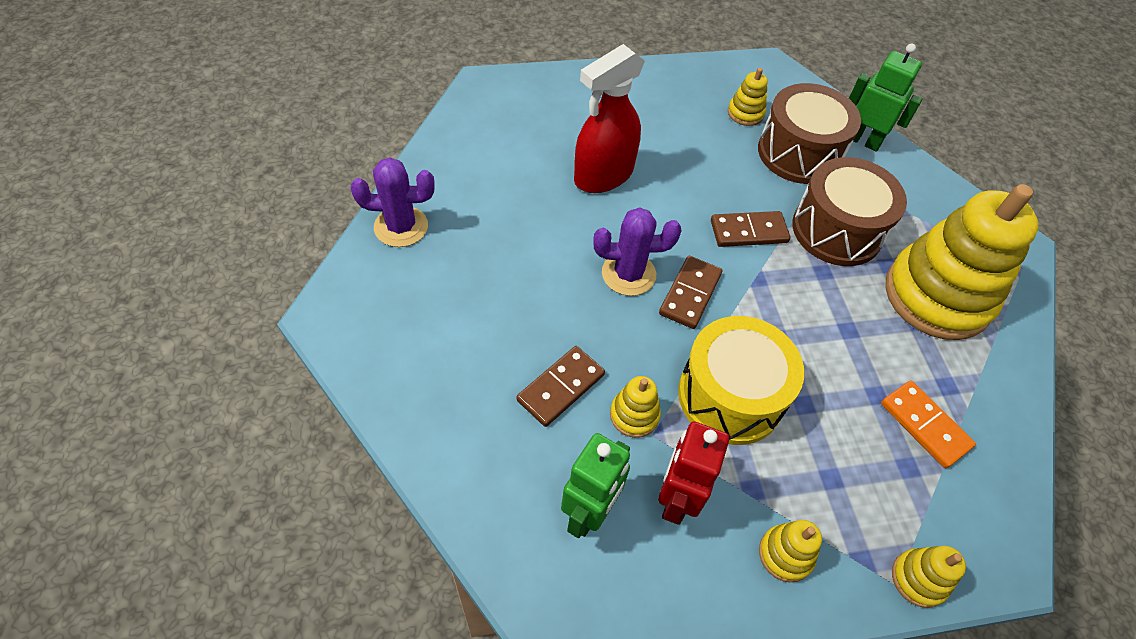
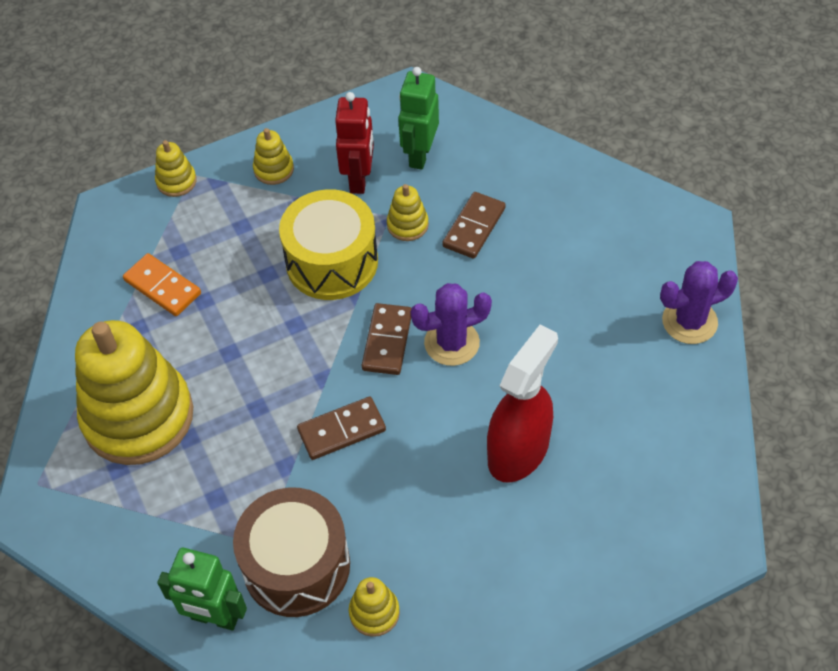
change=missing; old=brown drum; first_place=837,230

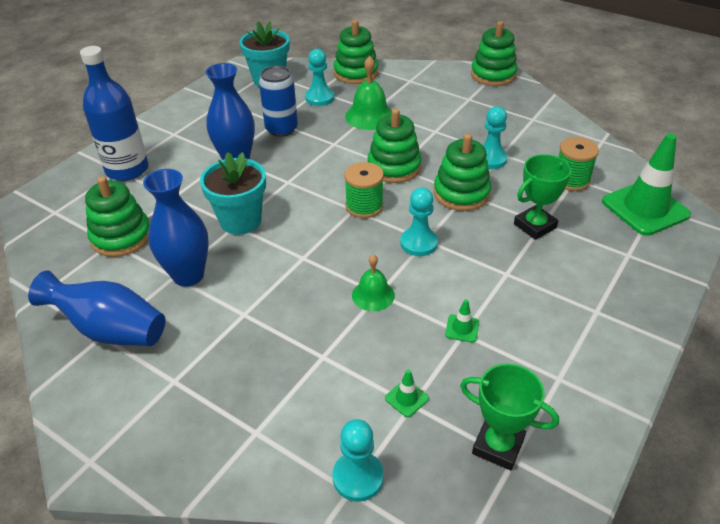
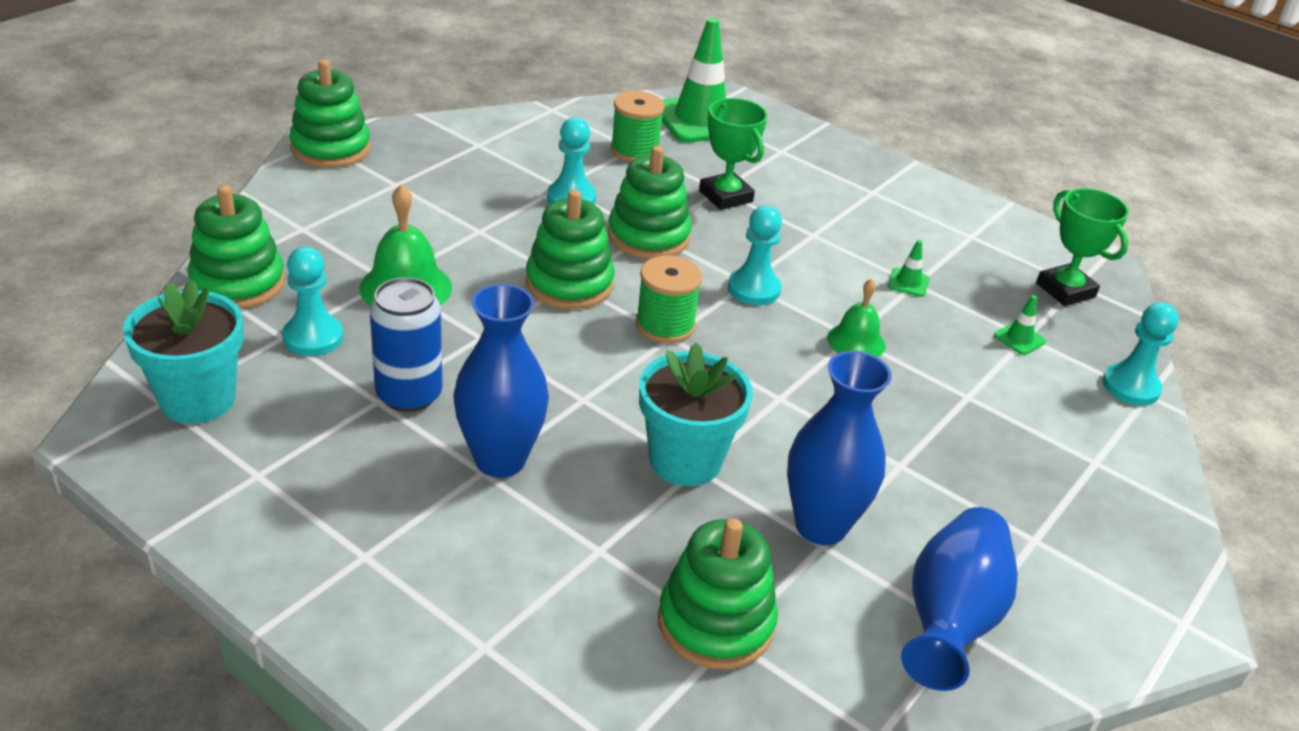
change=missing; old=blue bottle; first_place=127,170
change=spun; old=green trophy; first_place=498,446; second_place=1065,290; degrees=-60

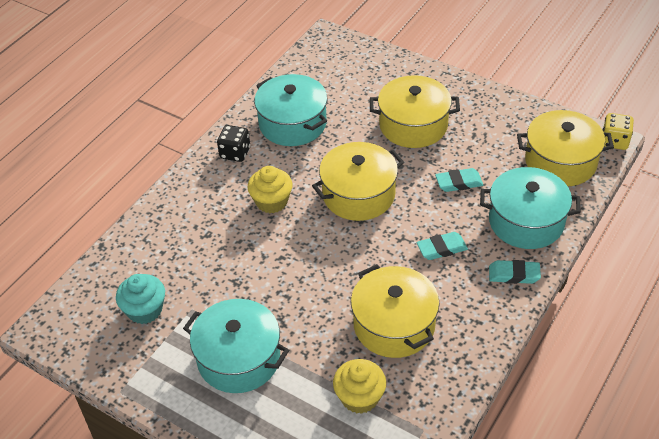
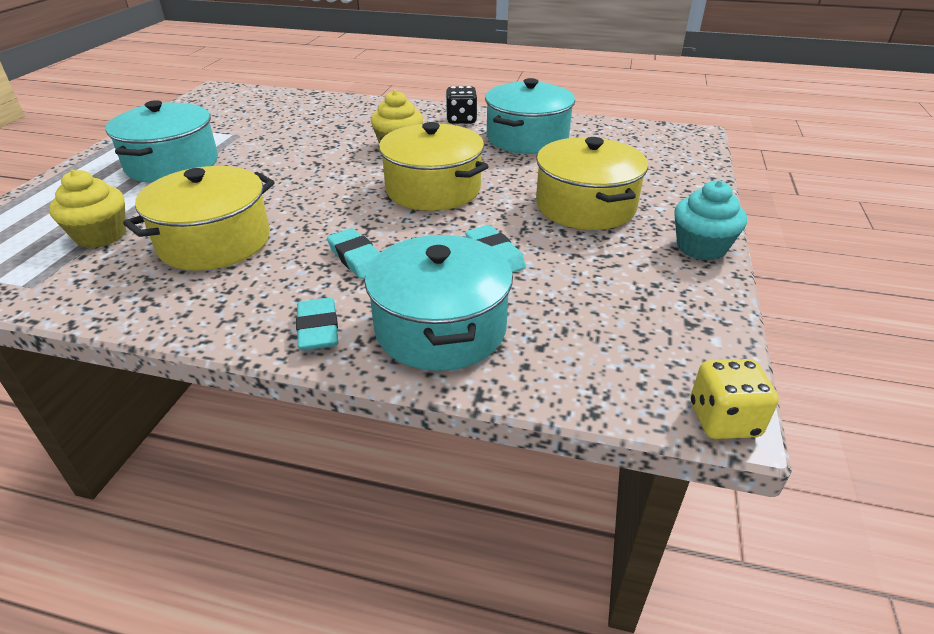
change=missing; old=yellow pot; first_place=560,162
change=relocated; old=turquoise cupcake; first_place=145,310; second_place=701,247

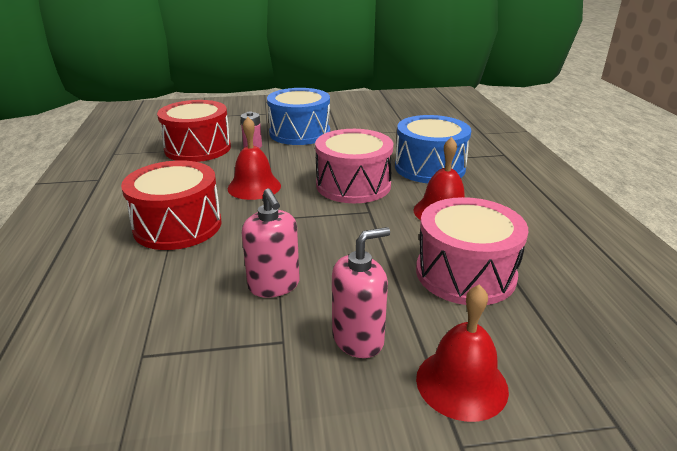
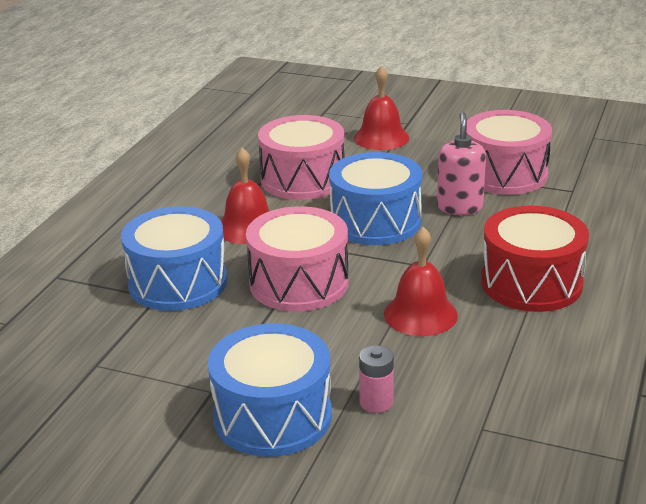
change=missing; old=red drum; first_place=198,148
change=missing; old=pink soap dispenser; first_place=358,339
change=appeared; new=pink drum; second_place=504,174
change=appeared; new=blue drum; second_place=375,221

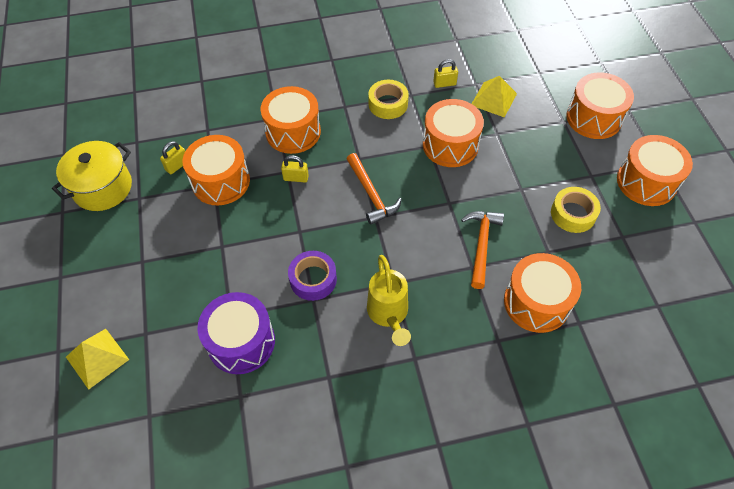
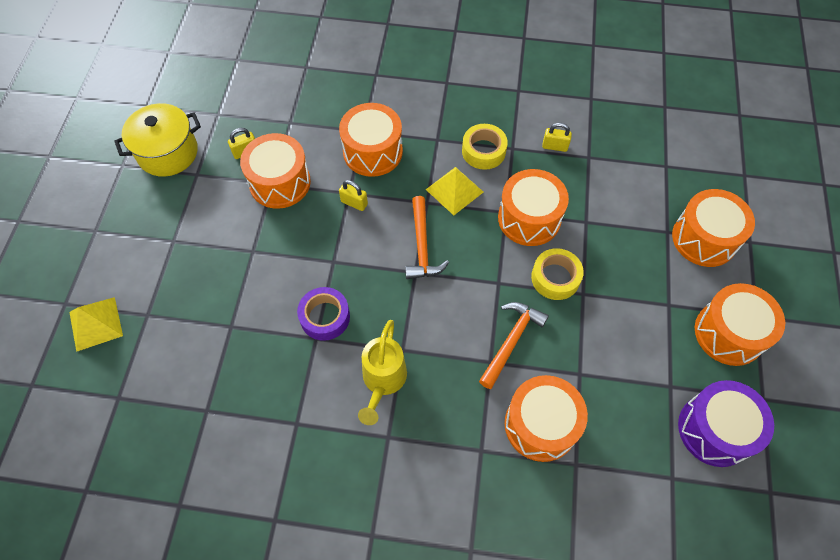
change=relocated; old=yellow pyramid; first_place=493,99; second_place=454,190
change=relocated; old=yellow tape; first_place=573,214; second_place=555,278
change=relocated; old=purple drum; first_place=241,342; second_place=715,430

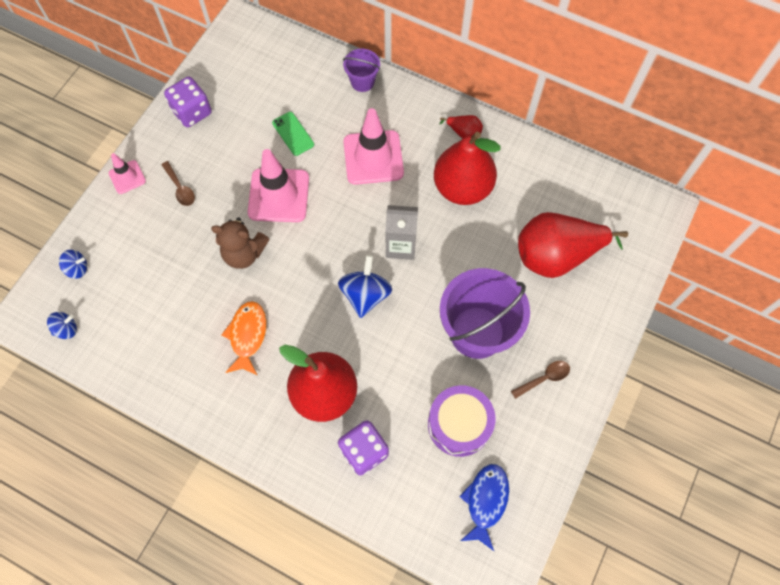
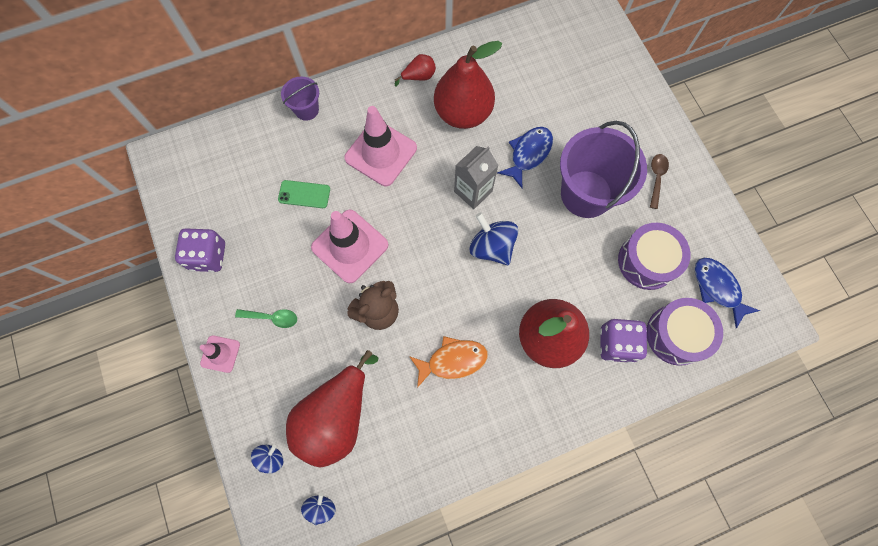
change=colour; old=brown spoon; new=green spoon; first_place=180,188; second_place=272,318
change=relocated; old=red pear; first_place=556,255; second_place=336,417
change=spun; old=orange fish; first_place=247,336; second_place=452,360; degrees=120
change=appeared; new=blue fish; second_place=528,154
change=appeared; new=purple drum; second_place=676,335

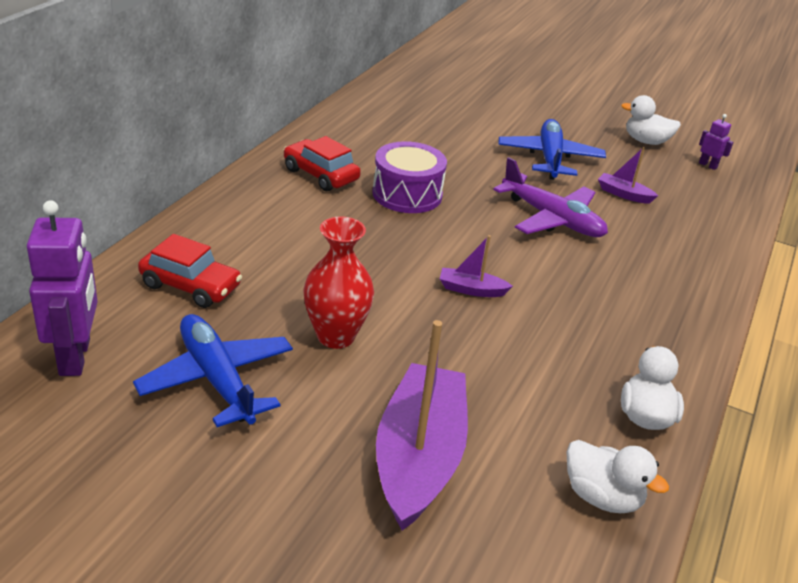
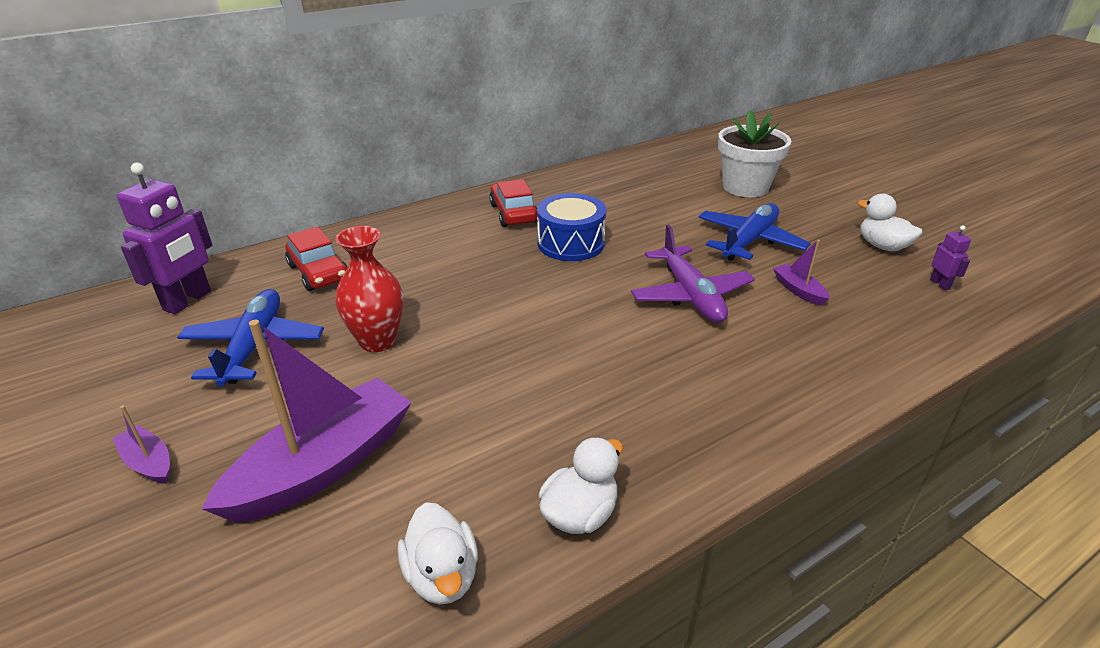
change=colour; old=purple drum; new=blue drum; first_place=407,194; second_place=570,243
change=relocated; old=purple boat; first_place=471,290; second_place=149,462
change=appeared; new=white flower pot; second_place=745,187

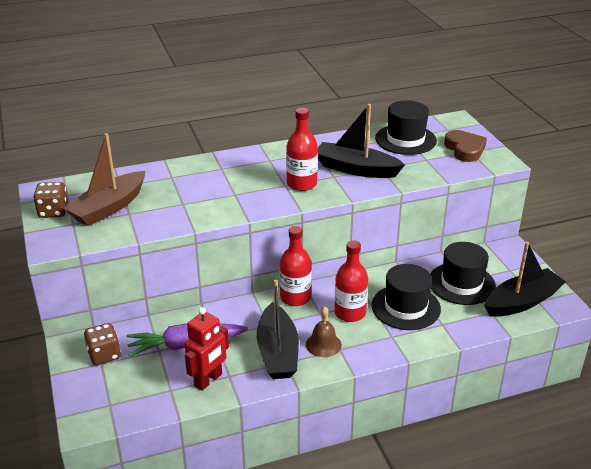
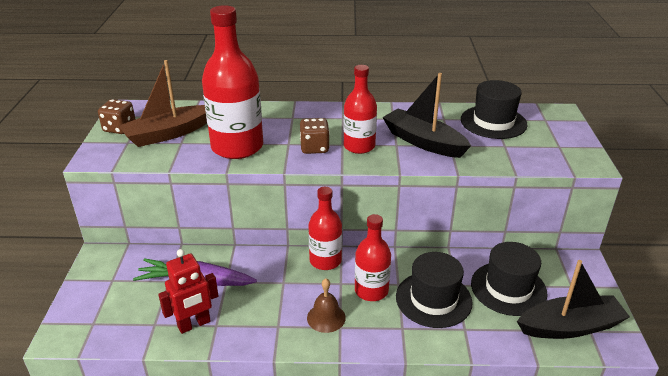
change=missing; old=brown heart; first_place=464,149
change=missing; old=black boat; first_place=277,352
change=relocated; old=brown dice; first_place=104,355; second_place=314,148
change=appeared; new=red bottle; second_place=237,147

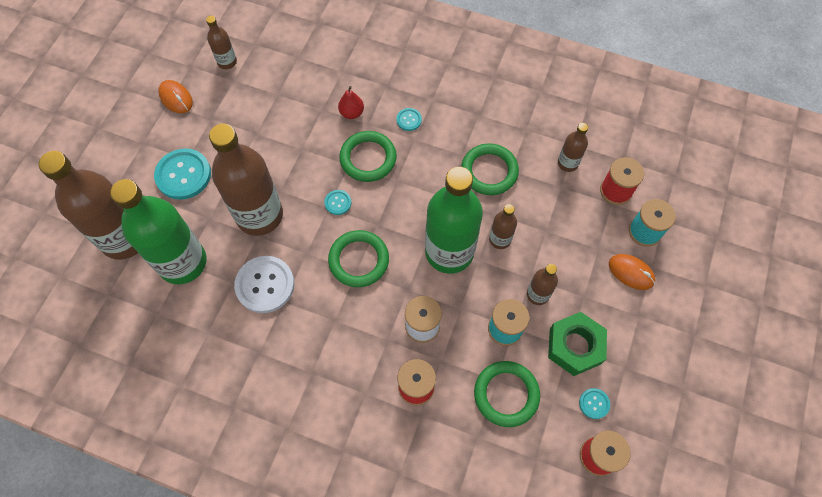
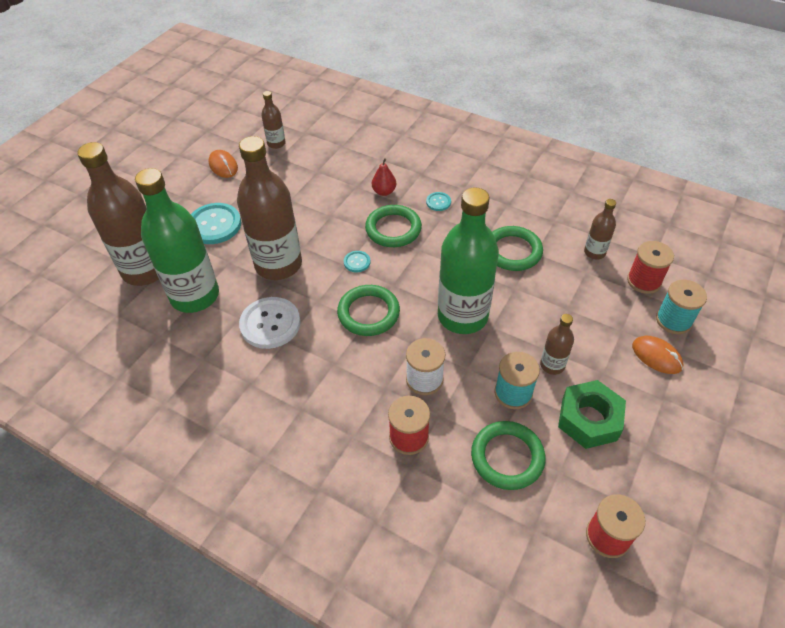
change=missing; old=brown bottle; first_place=500,239
change=missing; old=turquoise button; first_place=594,403

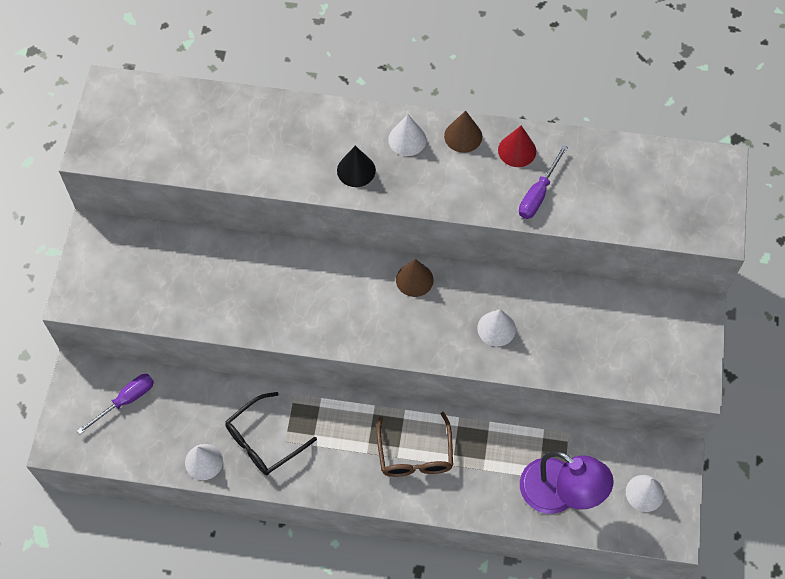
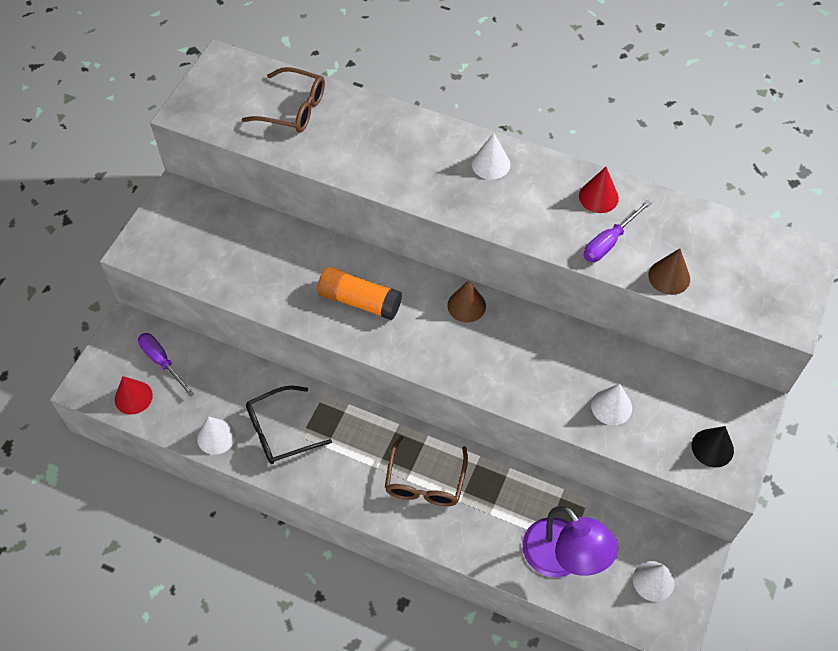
change=relocated; old=brown cone; first_place=463,136; second_place=669,277
change=relocated; old=black cone; first_place=356,170; second_place=712,448
change=relocated; old=white cone; first_place=496,328; second_place=611,406
change=spun; old=purple screwdriver; first_place=126,401; second_place=162,362; degrees=-105
change=appeared; new=brown glasses; second_place=293,109
change=appeared; new=orange glue stick; second_place=360,301
change=appeared; new=red cone; second_place=133,397

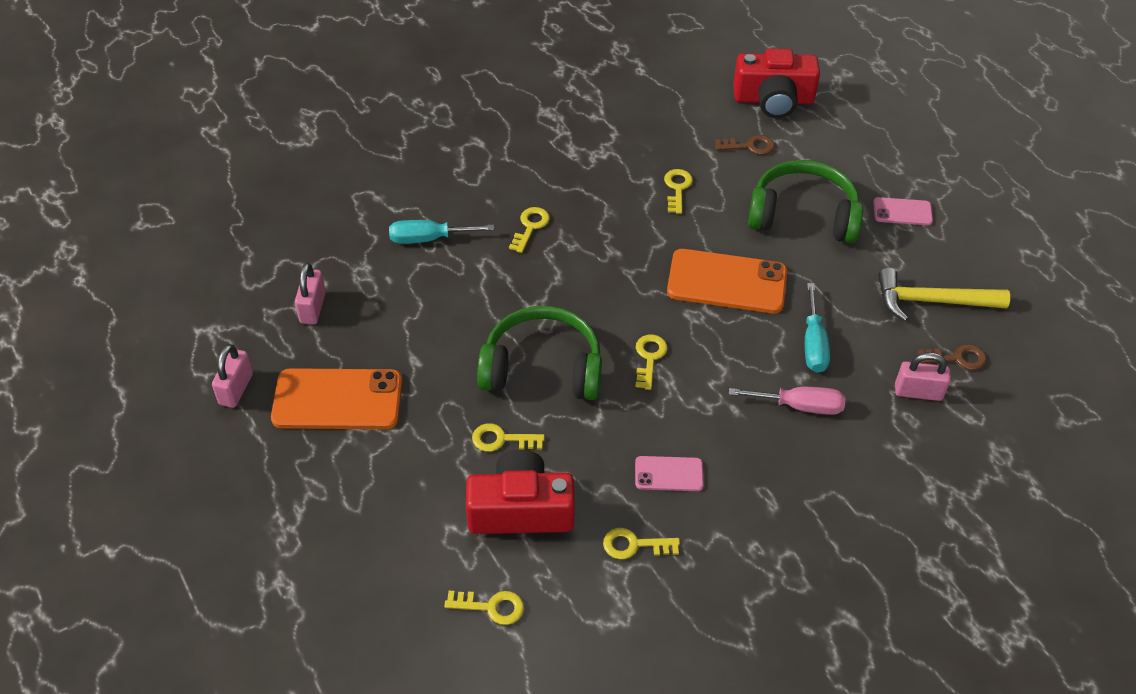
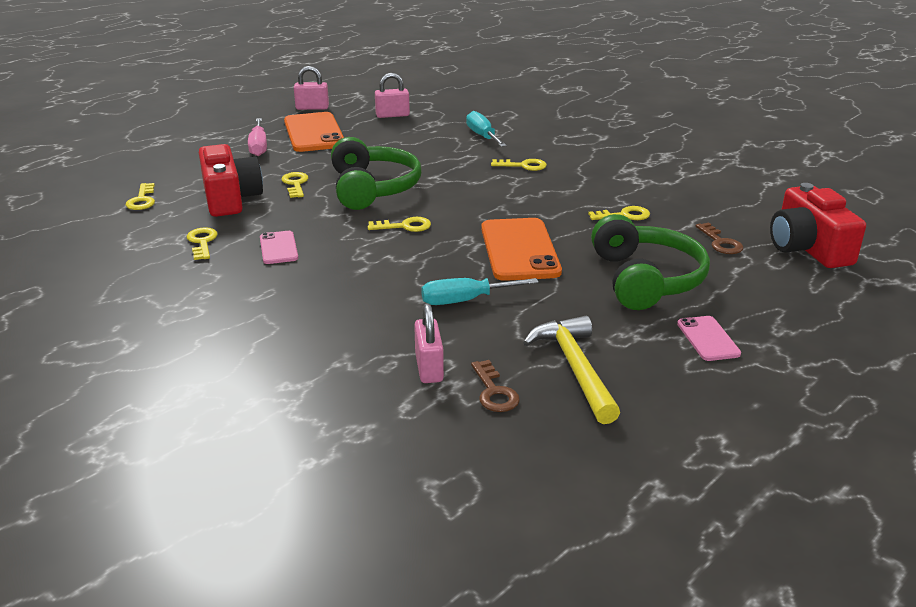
change=relocated; old=pink screwdriver; first_place=799,406; second_place=258,147

